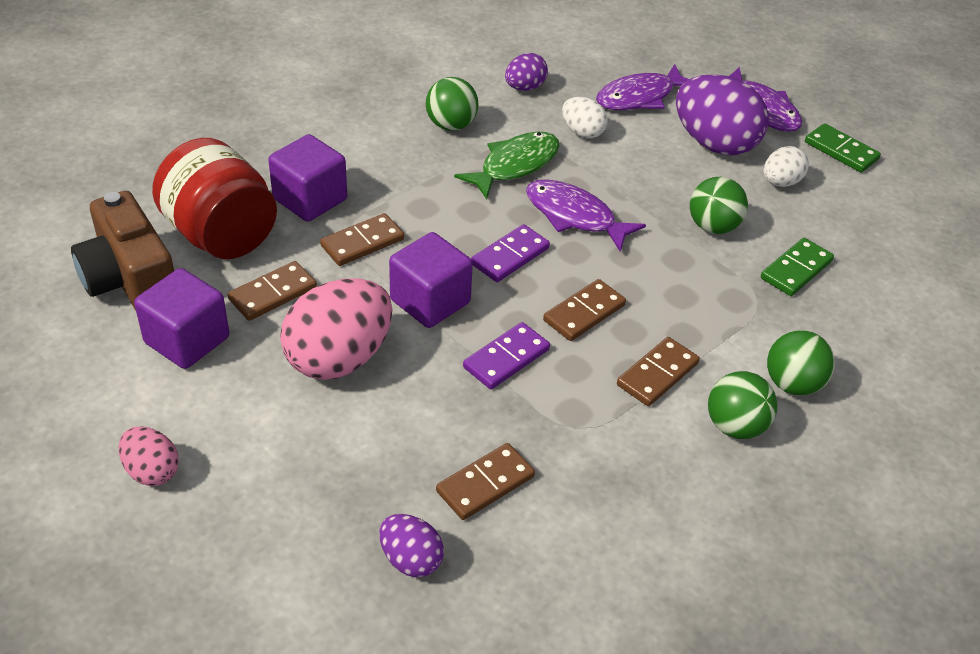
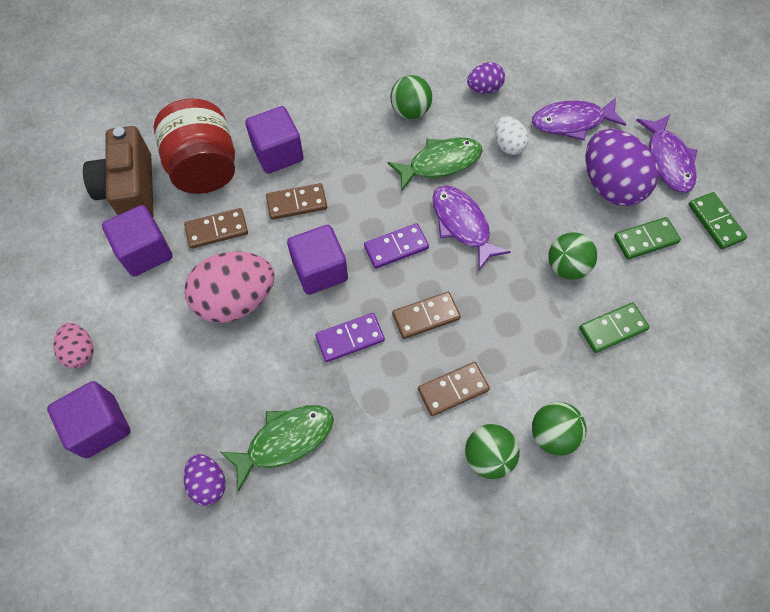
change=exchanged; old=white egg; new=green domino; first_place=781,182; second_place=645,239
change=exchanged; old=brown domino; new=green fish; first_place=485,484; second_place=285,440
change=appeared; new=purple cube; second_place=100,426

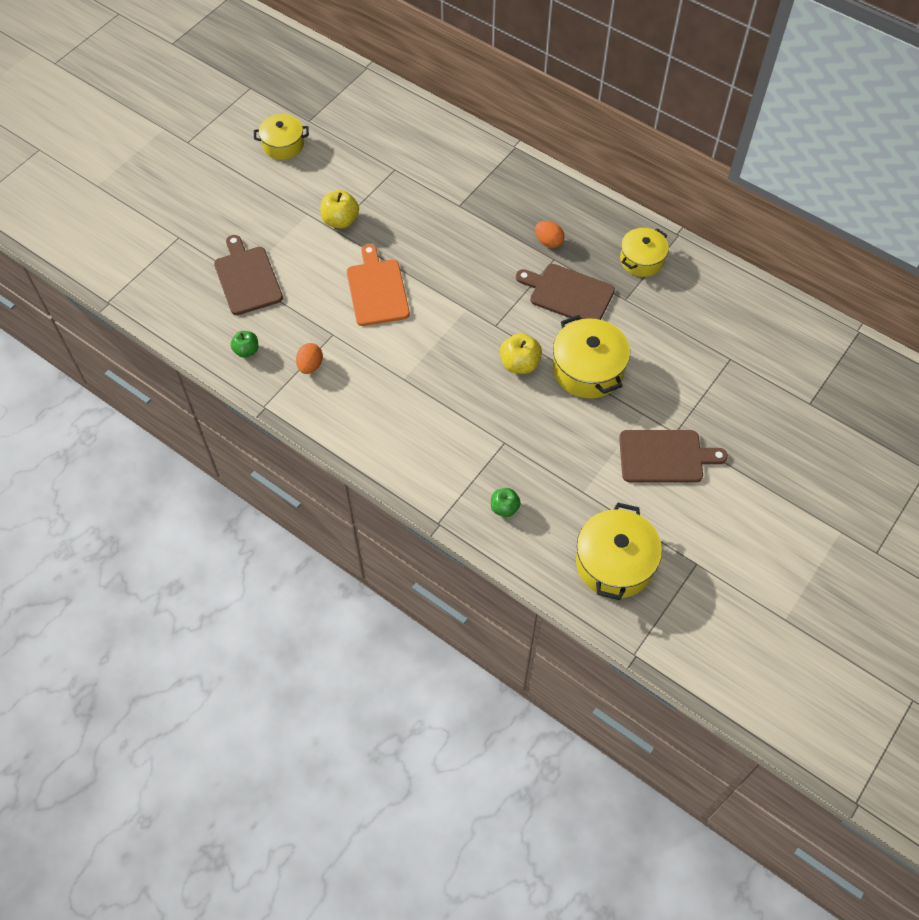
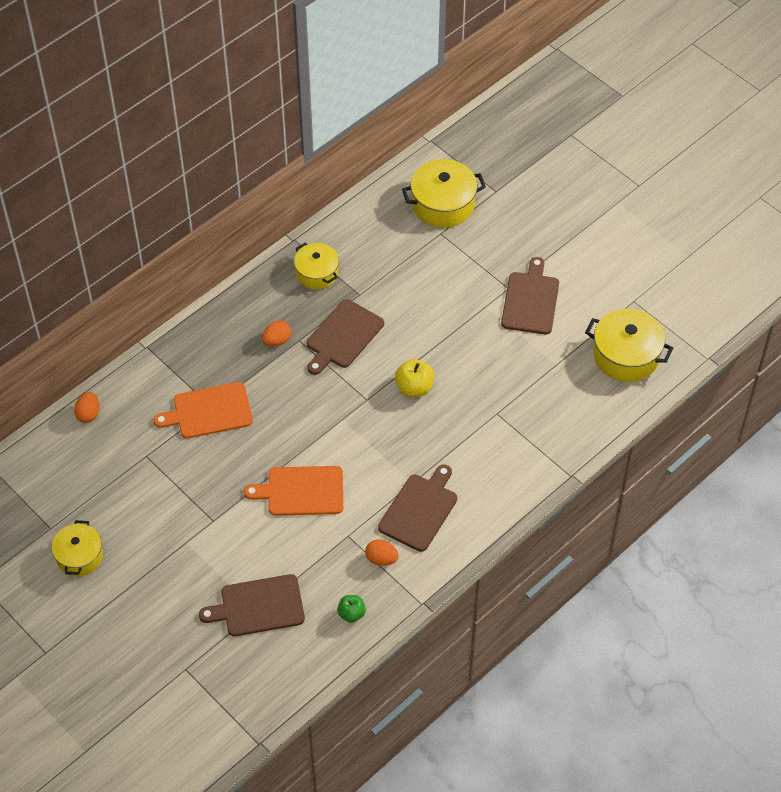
change=missing; old=yellow apple; first_place=340,220
change=relocated; old=yellow pot; first_place=588,369; second_place=443,204
change=missing; old=green apple; first_place=504,508
change=appeared; new=orange cutting board; second_place=209,411
change=appeared; new=orange egg; second_place=88,414
change=appeared; new=brown cutting board; second_place=419,510

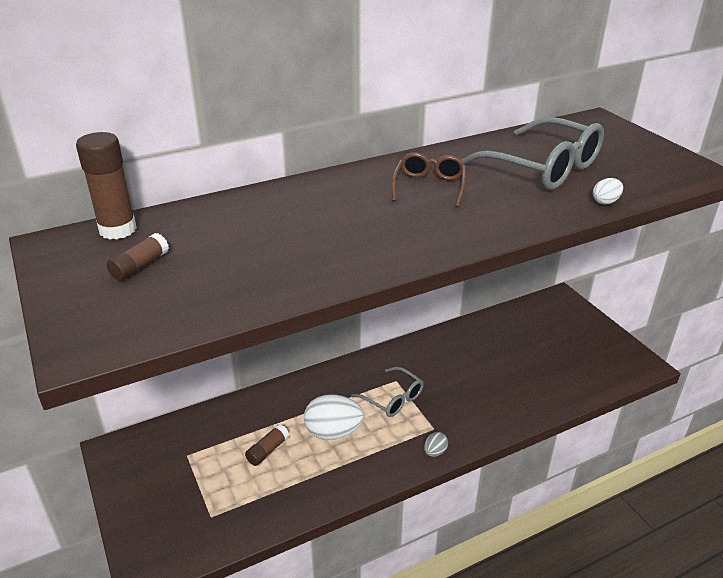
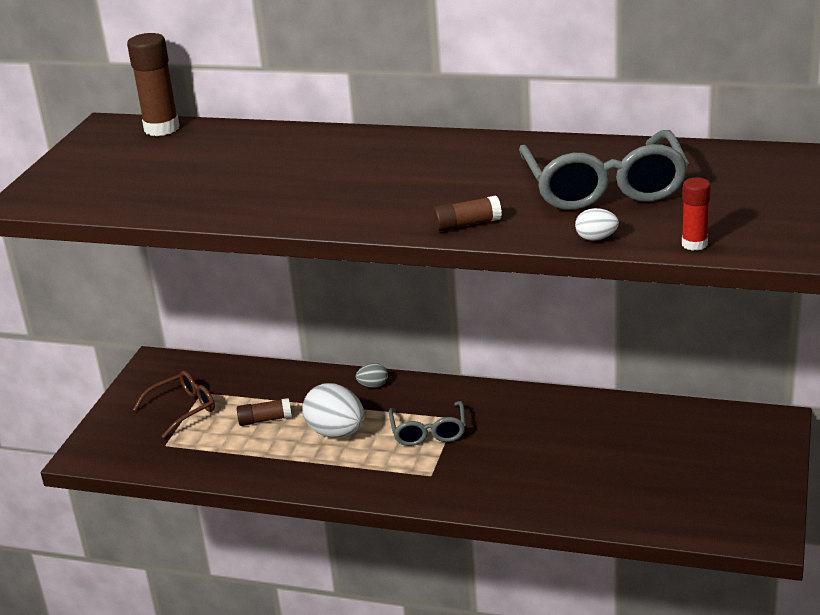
change=relocated; old=brown glasses; first_place=429,186; second_place=183,409
change=relocated; old=brown glue stick; first_place=140,266; second_place=467,224
change=relocated; old=grey egg; first_place=435,452; second_place=373,385
change=appeared; new=red glue stick; second_place=694,244

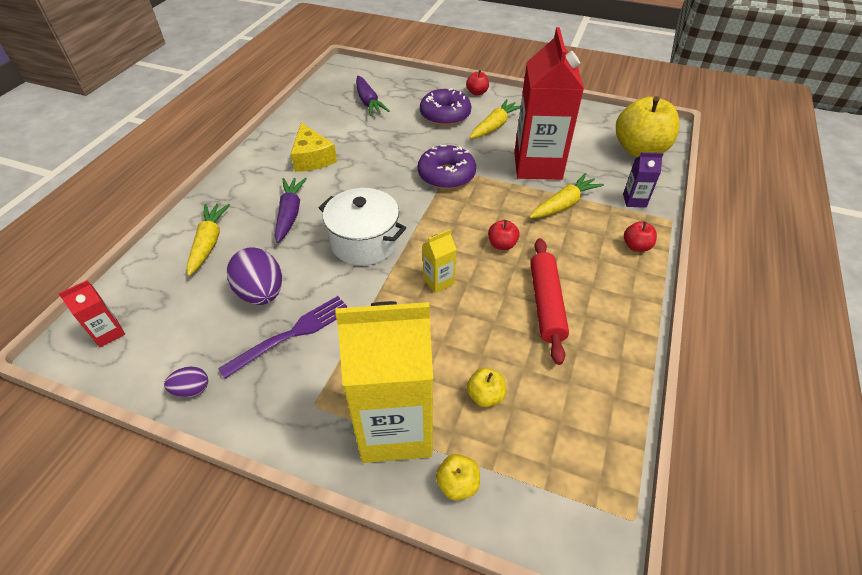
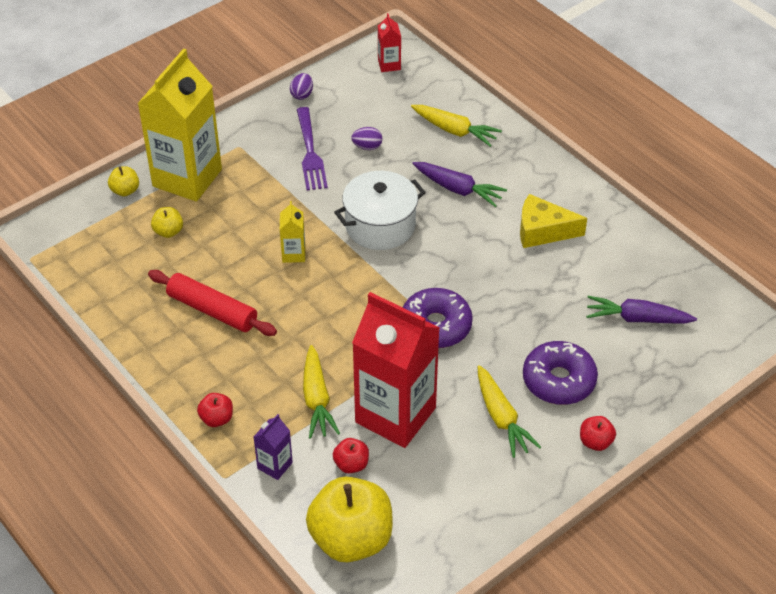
change=relocated; old=red apple; first_place=502,245; second_place=351,464
change=size; old=purple egg; first_place=261,293; second_place=367,147; factor=0.52

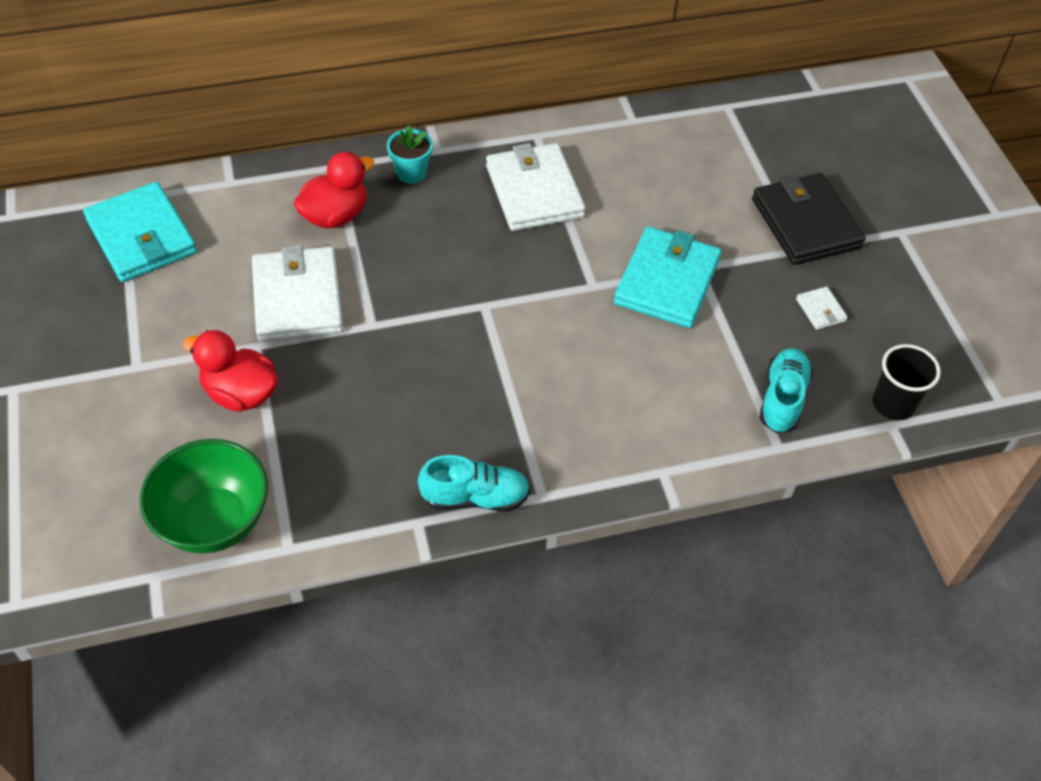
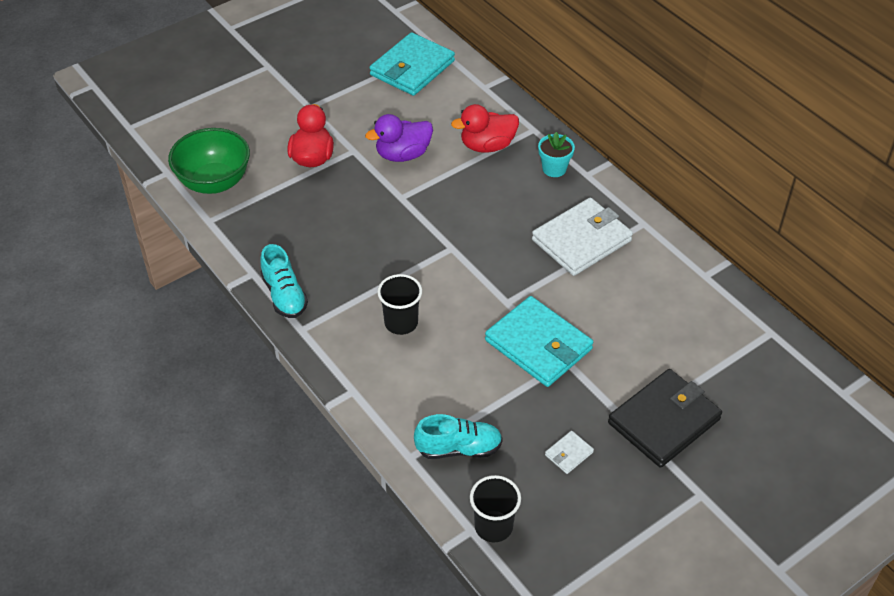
change=spun; old=red duck; first_place=335,215; second_place=487,146; degrees=135
change=spun; old=turquoise wallet; first_place=667,281; second_place=538,345; degrees=45
change=exchanged; old=white wallet; new=purple duck; first_place=297,298; second_place=403,154
change=appeared; new=black cup; second_place=401,323

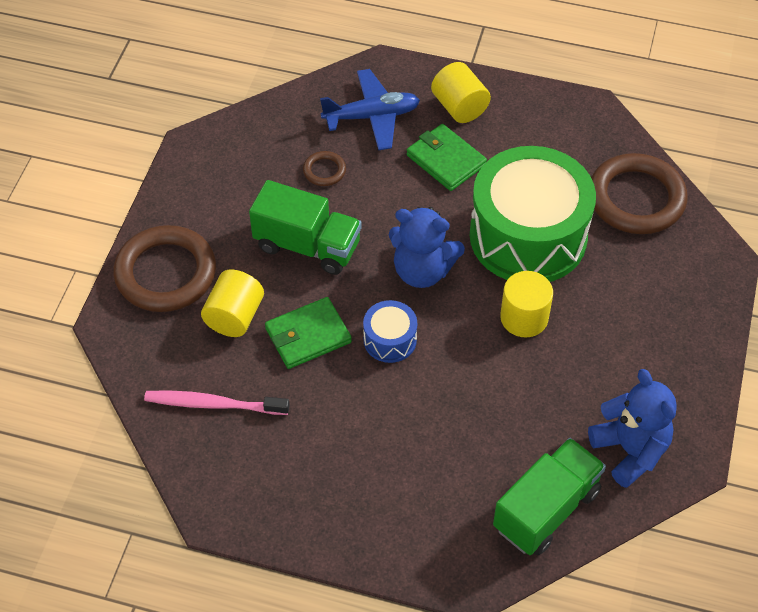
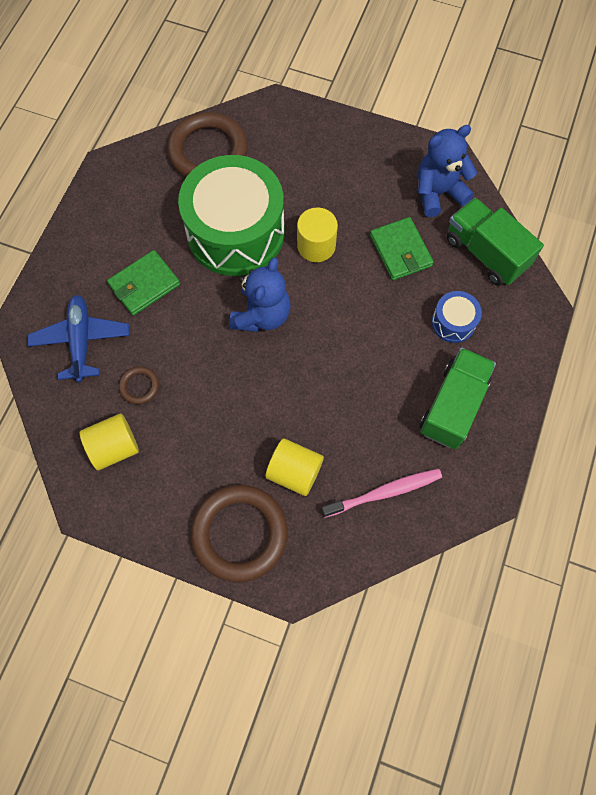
change=relocated; old=yellow cylinder; first_place=459,107; second_place=114,447
change=relocated; old=green truck; first_place=307,246; second_place=453,406
change=relocated; old=green wallet; first_place=308,335; second_place=400,251
change=relocated; old=blue drum; first_place=390,340; second_place=453,322
change=spun; old=pink toothbrush; first_place=213,404; second_place=384,492; degrees=-120

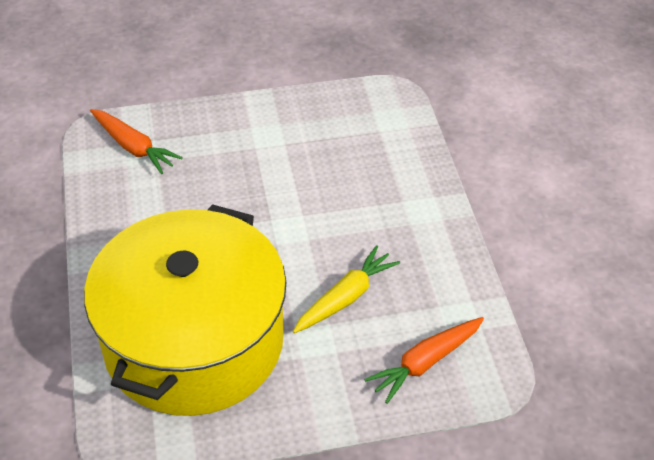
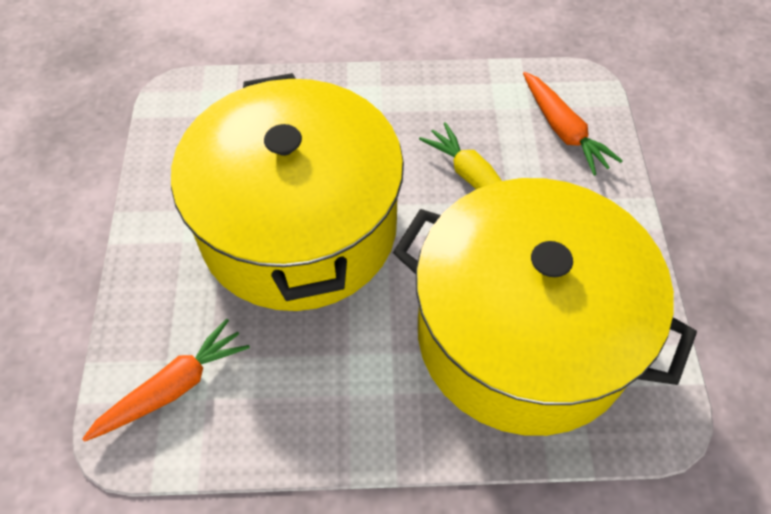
change=appeared; new=yellow pot; second_place=299,227

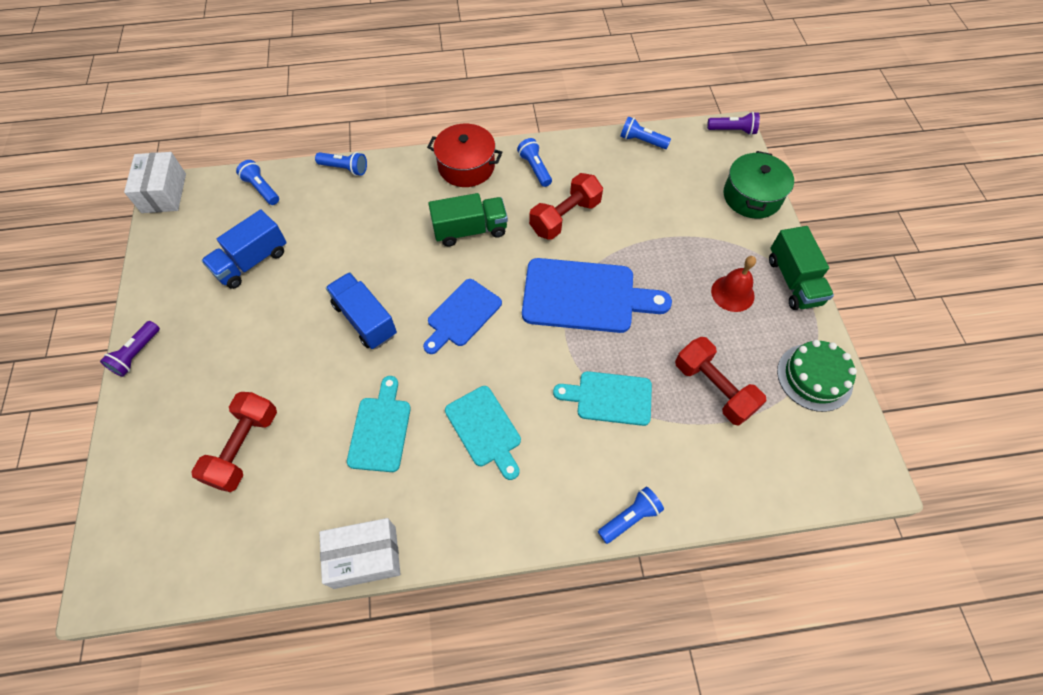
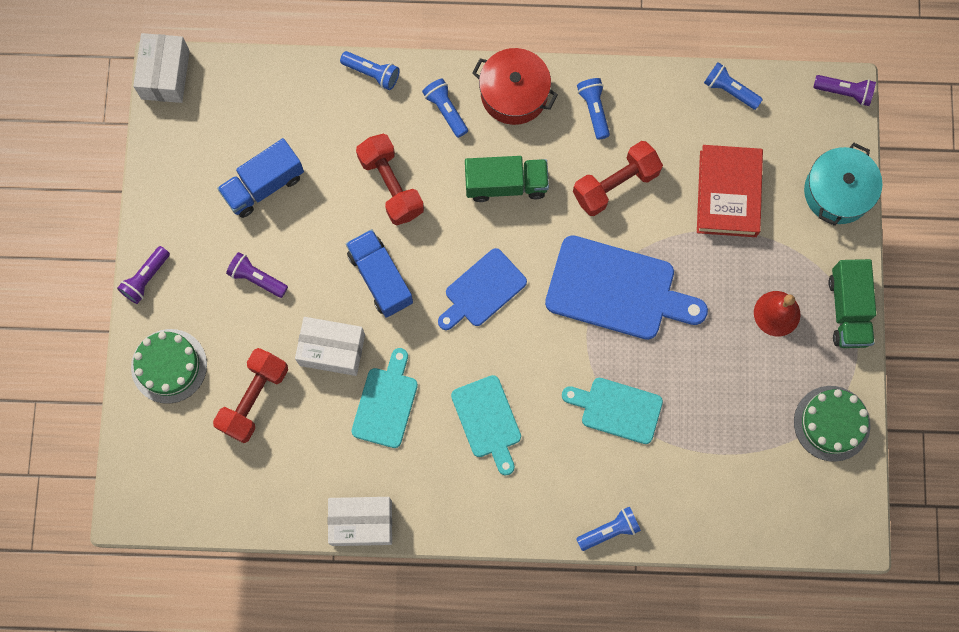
change=colour; old=green pot; new=turquoise pot; first_place=752,196; second_place=837,192
change=relocated; old=blue flashlight; first_place=262,189; second_place=446,110
change=relocated; old=red dumbbell; first_place=713,388; second_place=391,185
change=appeared; new=red book; second_place=728,194
change=appeared; new=purple flashlight; second_place=257,278
change=appeared; new=white box; second_place=332,350
change=appeared; new=green cake; second_place=169,366

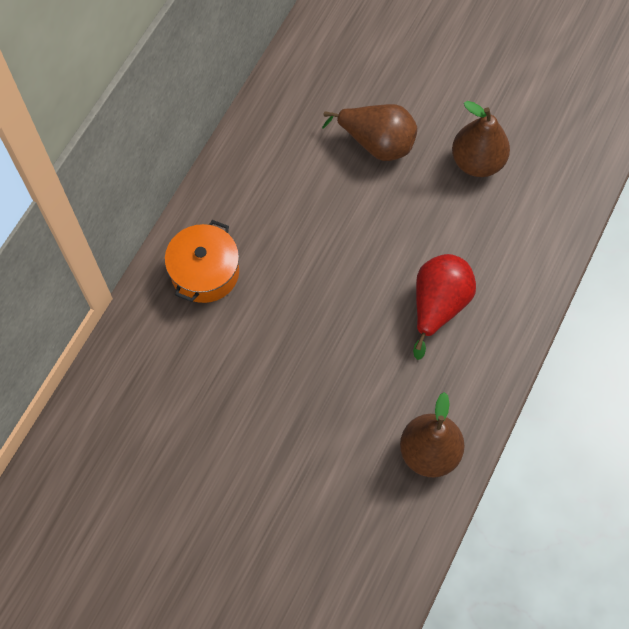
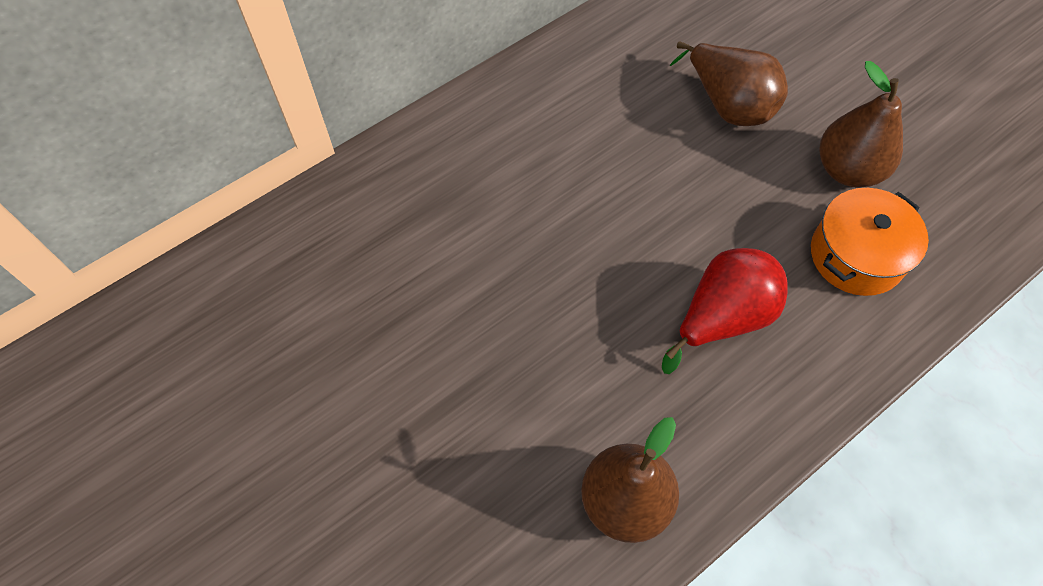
change=relocated; old=orange pot; first_place=205,272; second_place=856,255

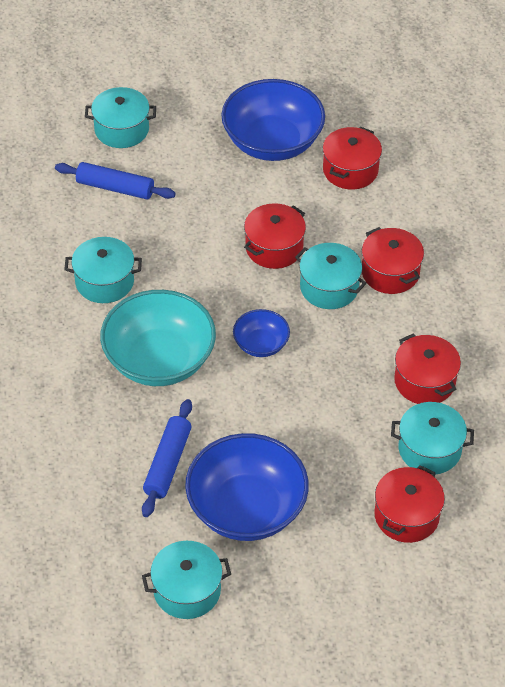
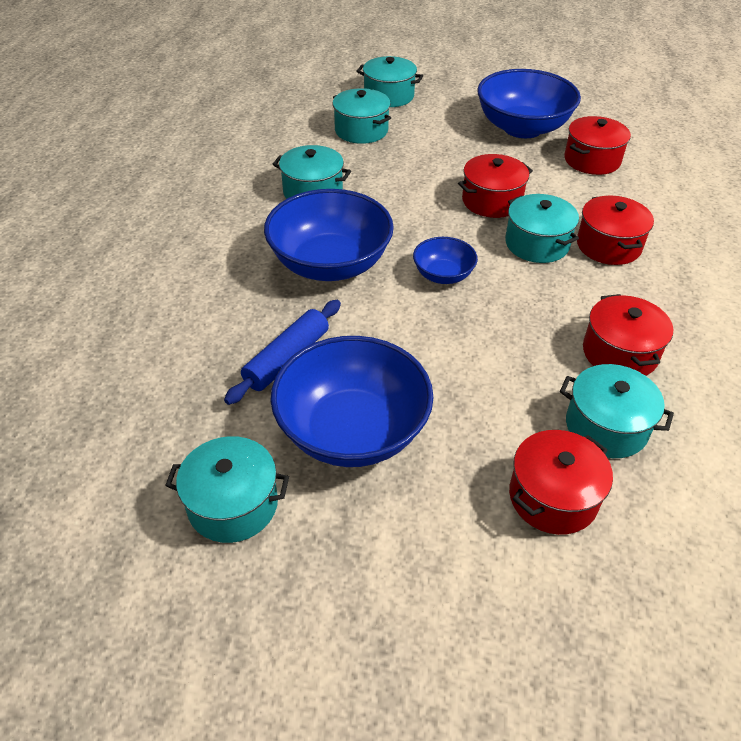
change=exchanged; old=blue rolling pin; new=turquoise pot; first_place=115,188; second_place=361,130
change=colour; old=turquoise bowl; new=blue bowl; first_place=159,360; second_place=330,264

